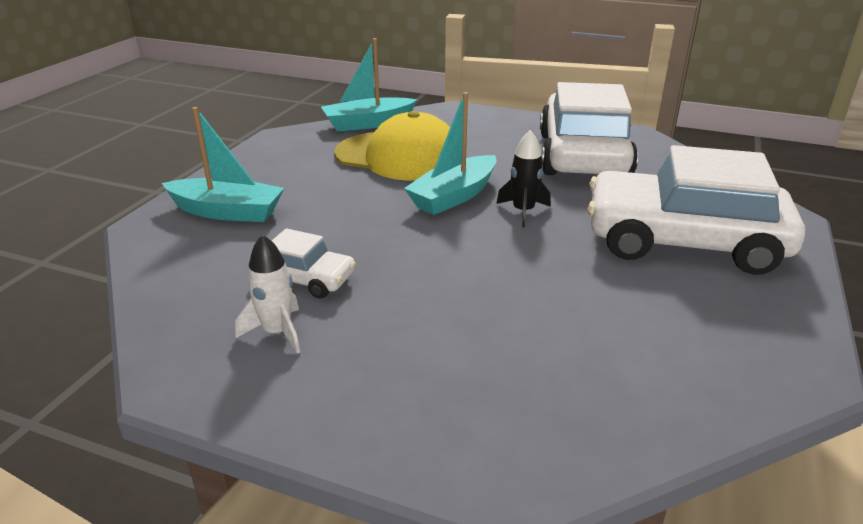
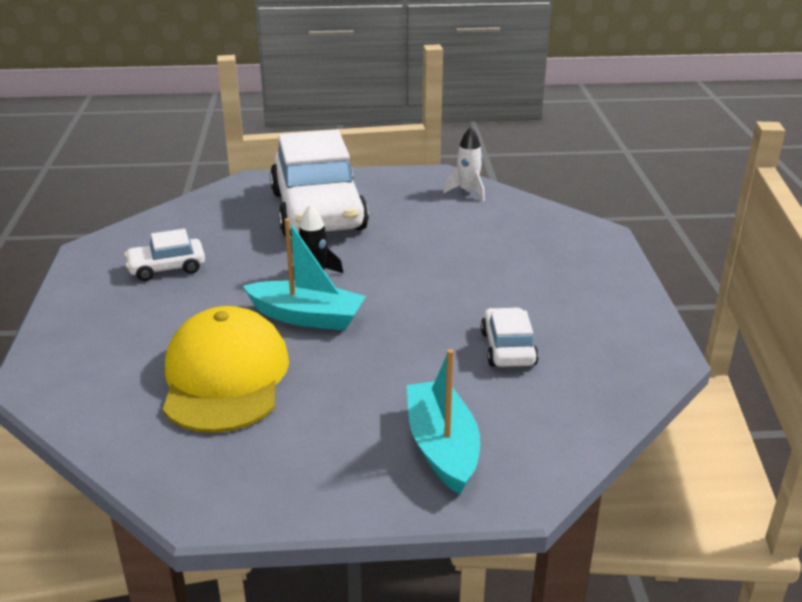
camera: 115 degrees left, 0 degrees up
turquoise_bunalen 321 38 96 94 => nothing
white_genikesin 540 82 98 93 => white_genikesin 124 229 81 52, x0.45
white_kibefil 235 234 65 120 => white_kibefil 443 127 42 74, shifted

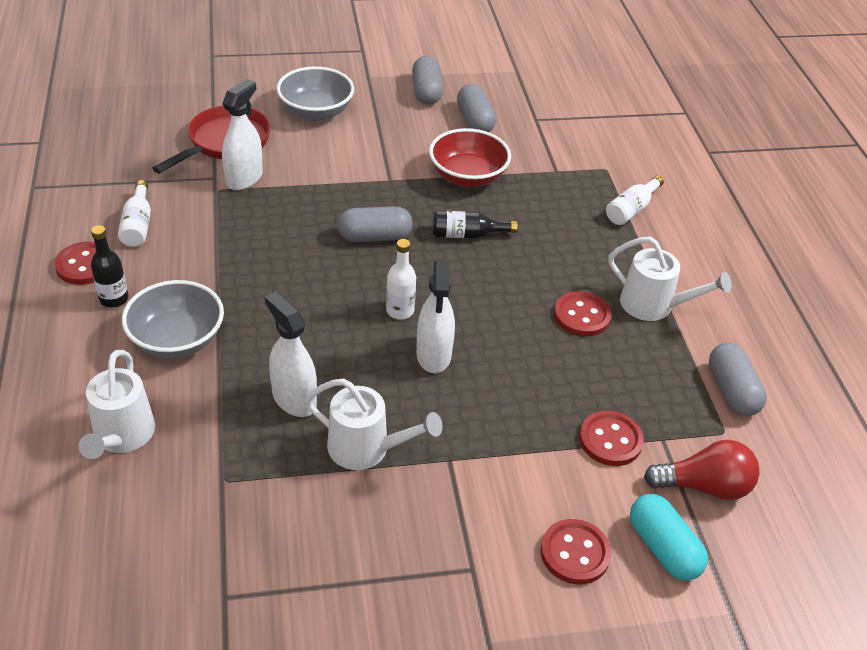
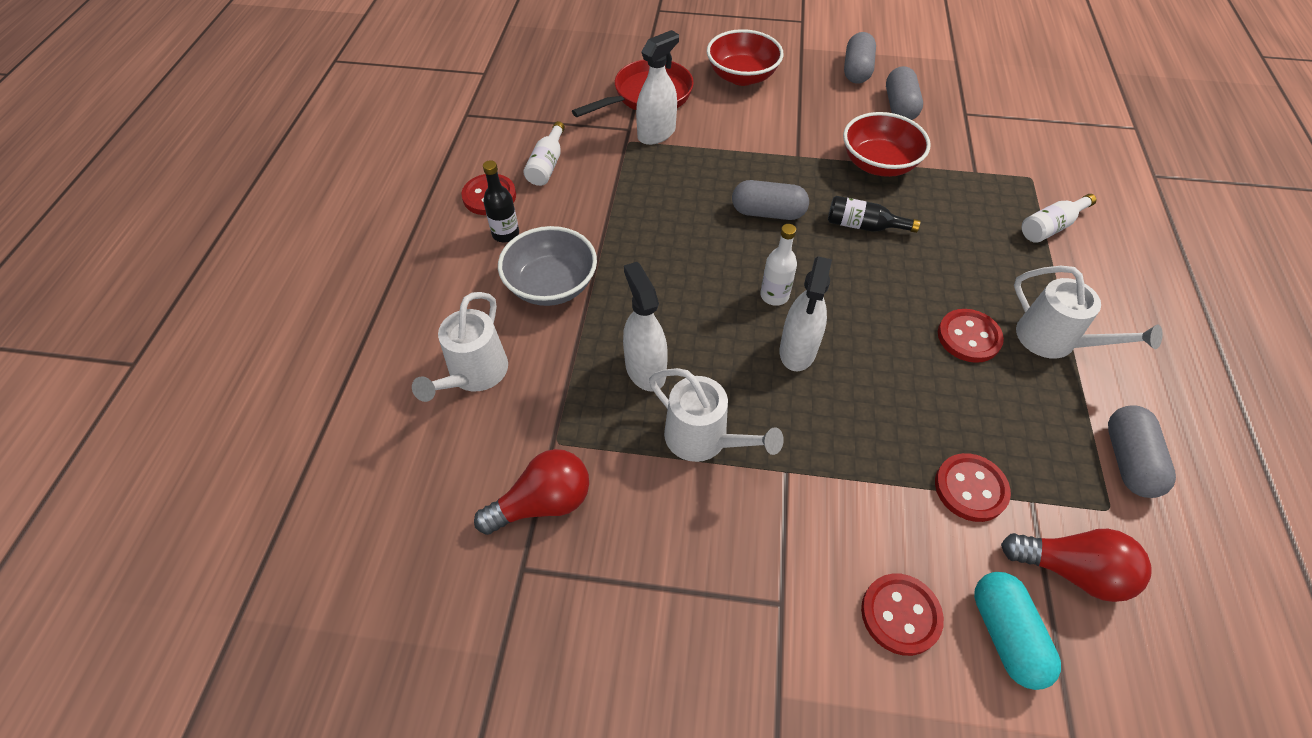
camera: 20 degrees right, 10 degrees up
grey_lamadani 277 66 77 55 => red_lamadani 707 29 77 57
nothing => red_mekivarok 474 449 115 86

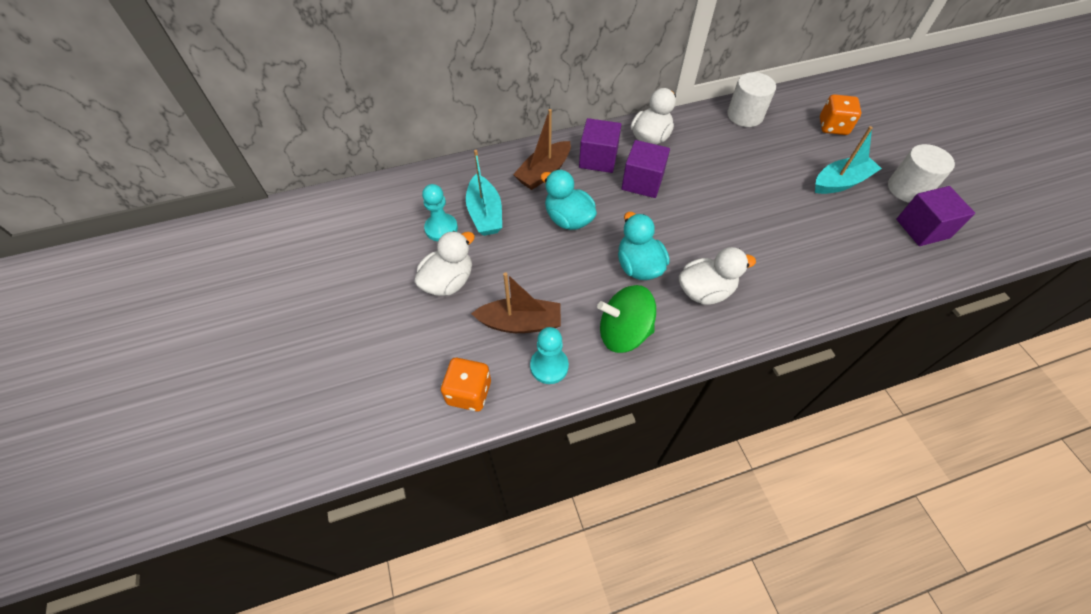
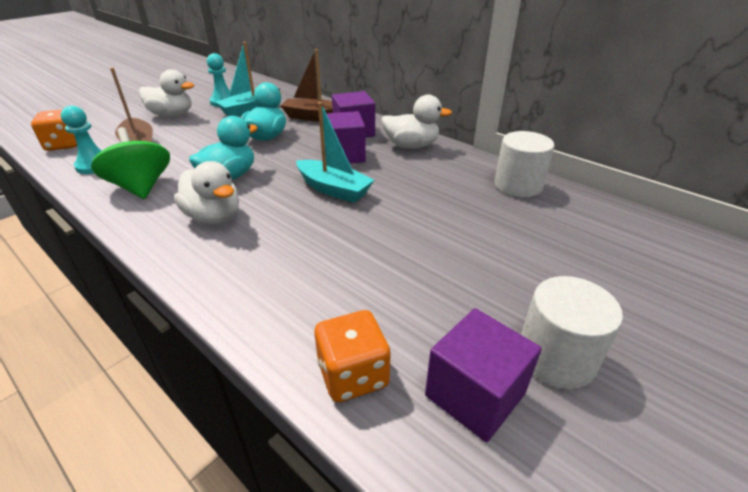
camera: 60 degrees right, 20 degrees down
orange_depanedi 820 94 42 41 => orange_depanedi 314 310 77 92, shifted
turquoise_bunalen 815 126 67 68 => turquoise_bunalen 296 102 78 101, shifted

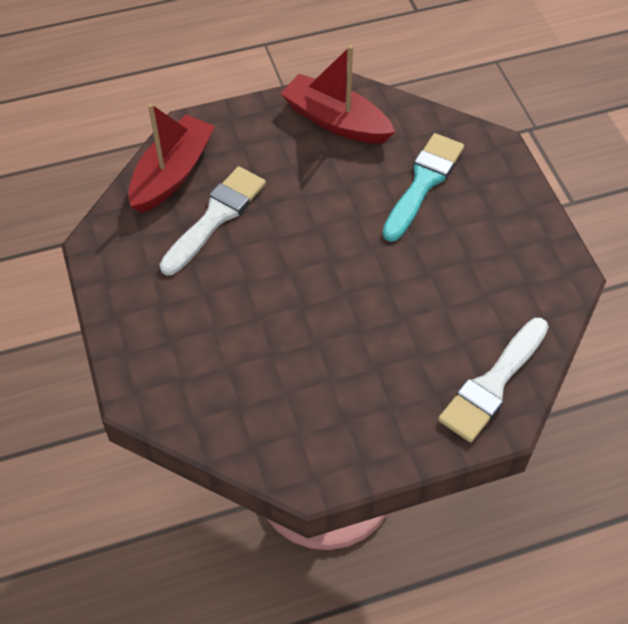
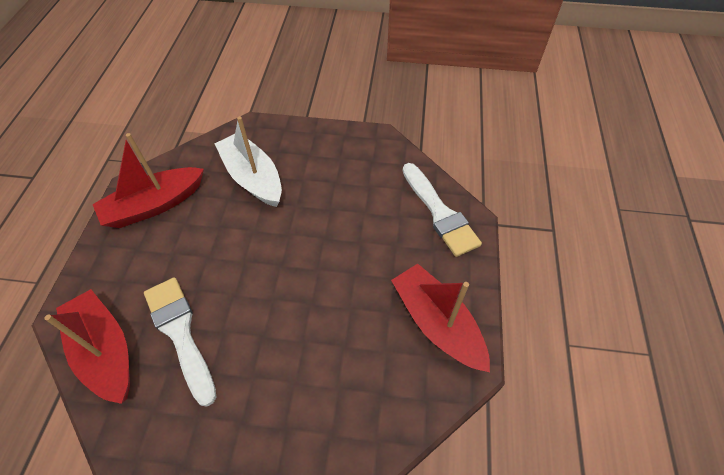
camera: 65 degrees left, 0 degrees up
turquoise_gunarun 382 133 82 109 => white_bunalen 214 116 68 91
nothing => red_bunalen 391 264 99 108

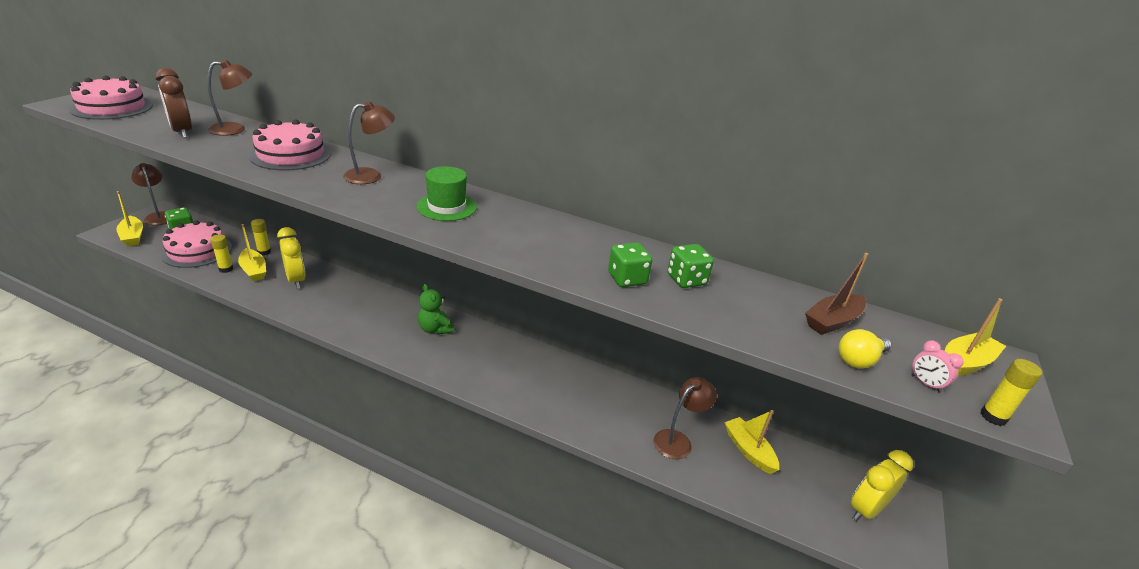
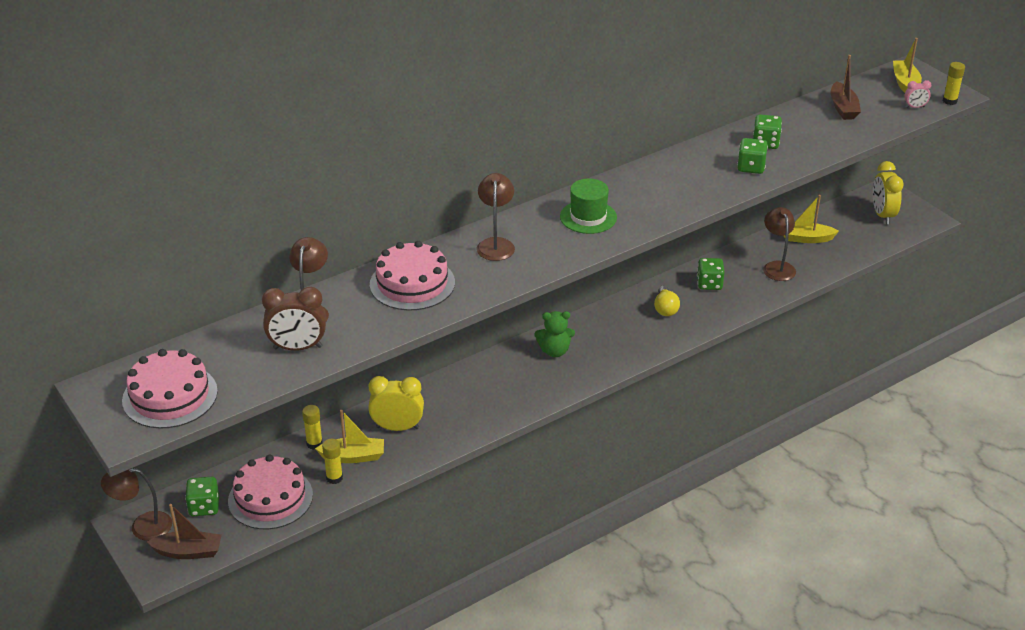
camera: 55 degrees left, 5 degrees up
yellow_bunalen 116 191 27 55 => brown_bunalen 147 504 75 55
yellow_mekivarok 839 329 52 40 => yellow_mekivarok 654 285 26 31, shifted
nothing => green_depanedi 697 258 28 32

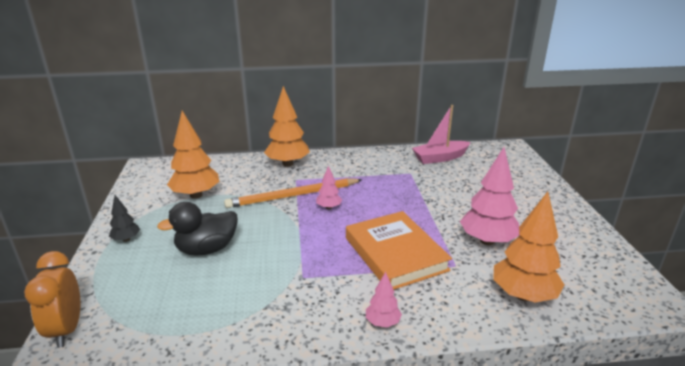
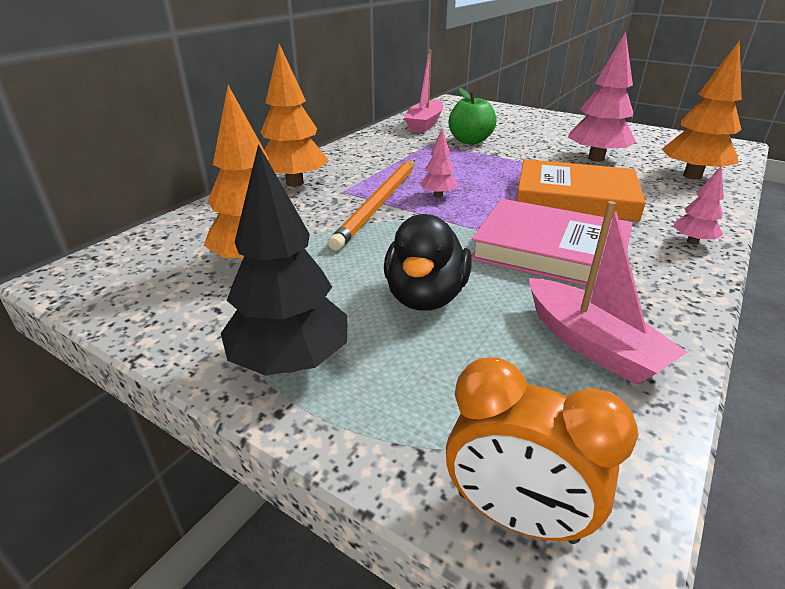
camera: 50 degrees left, 5 degrees up
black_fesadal 109 195 31 47 => black_fesadal 221 144 127 232, x1.98
nothing => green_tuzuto 449 88 48 56
nothing => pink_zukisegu 471 199 162 89
nothing => pink_bunalen 529 201 159 184

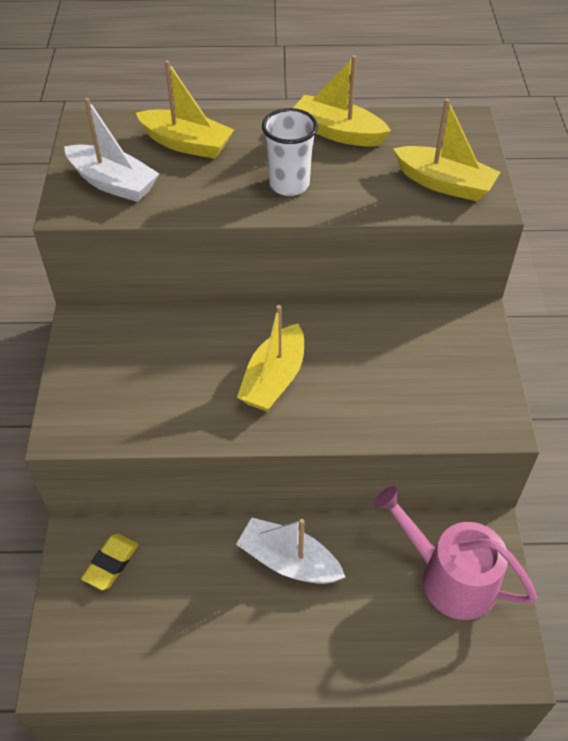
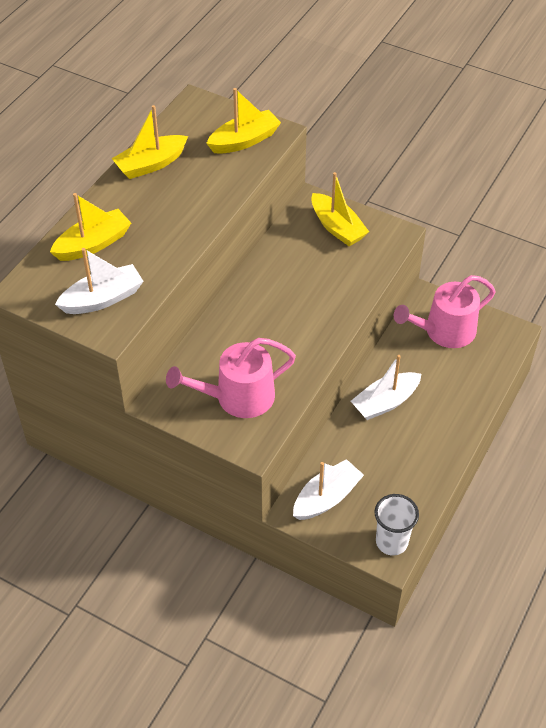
camera: 60 degrees left, 0 degrees up
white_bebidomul 262 108 56 88 => white_bebidomul 375 494 44 61, shifted
yellow_bunalen 237 305 67 106 => yellow_bunalen 311 172 58 74, shifted
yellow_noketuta 81 534 57 56 => white_bunalen 293 459 71 61
nothing => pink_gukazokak 166 338 130 80

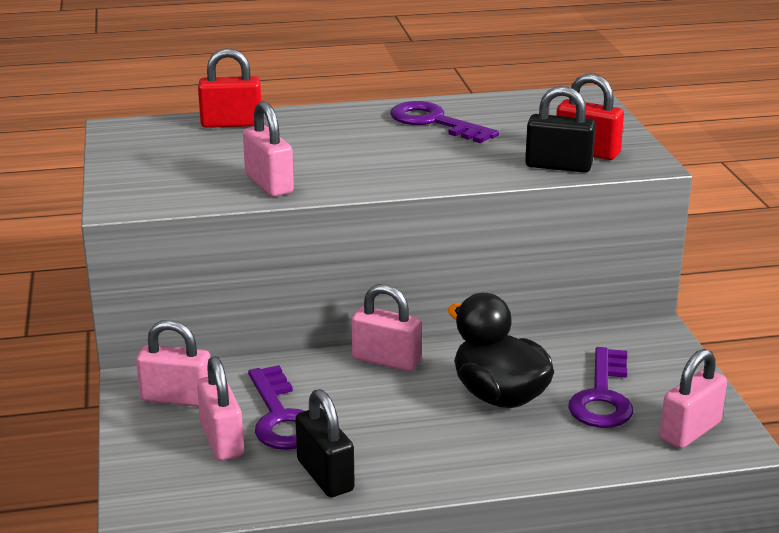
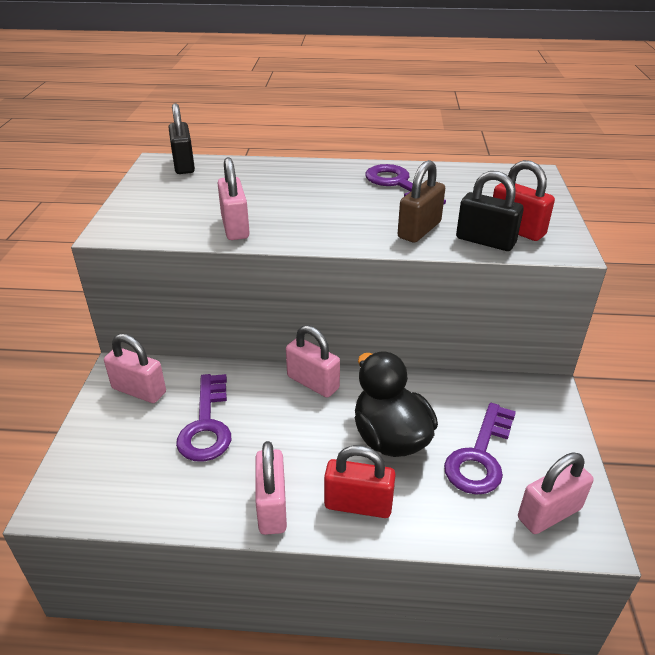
camera: 15 degrees right, 10 degrees up
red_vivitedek 198 48 63 80 => red_vivitedek 324 445 72 73, shifted
pink_vivitedek 197 356 47 105 => pink_vivitedek 255 441 32 94, shifted
black_vivitedek 295 389 60 108 => black_vivitedek 168 103 27 71, shifted
nothing => brown_vivitedek 398 160 47 83

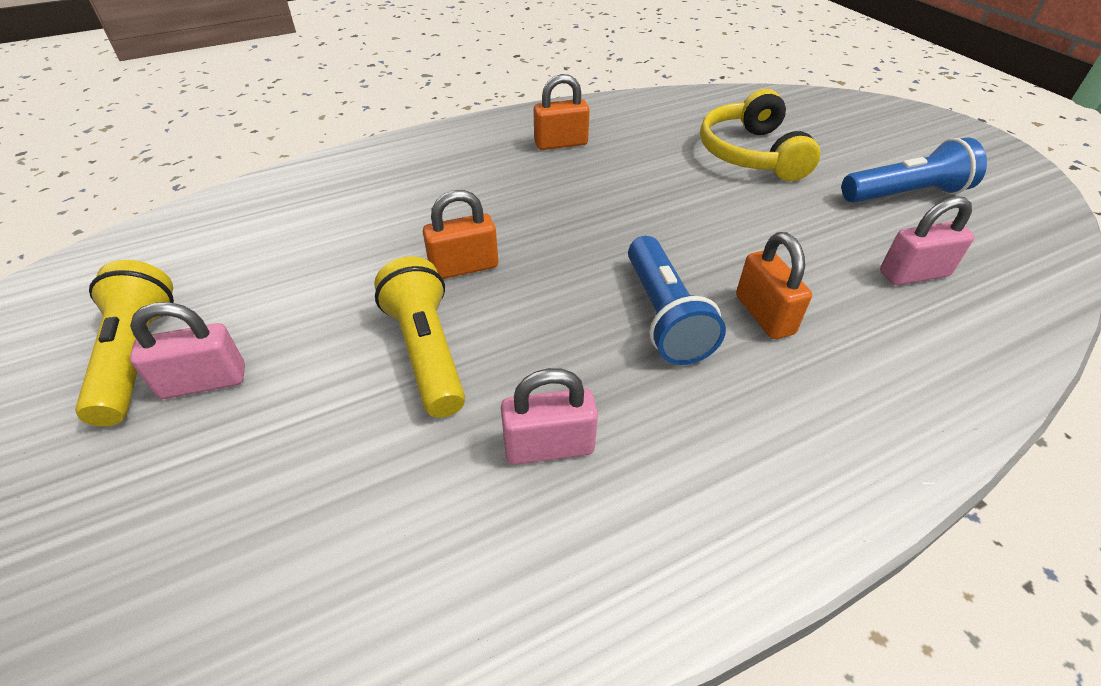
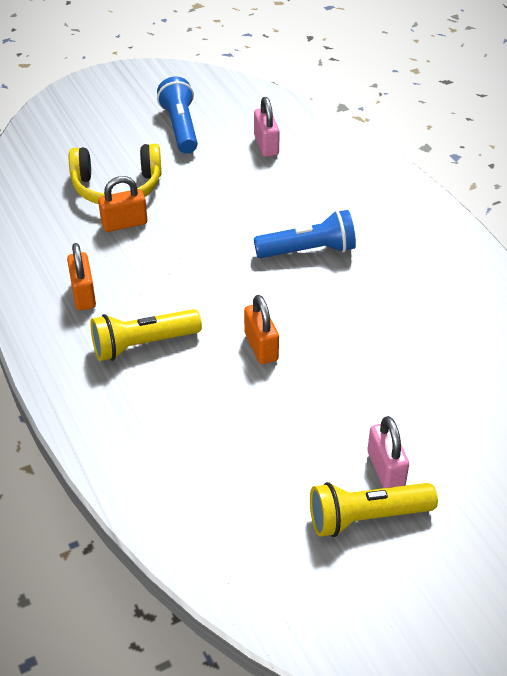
camera: 90 degrees left, 0 degrees up
orange_vivitedek 736 232 76 107 => orange_vivitedek 98 176 49 56, shifted
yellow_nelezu 374 256 91 162 => yellow_nelezu 91 309 111 52, shifted
pink_vivitedek 501 368 97 97 => nothing

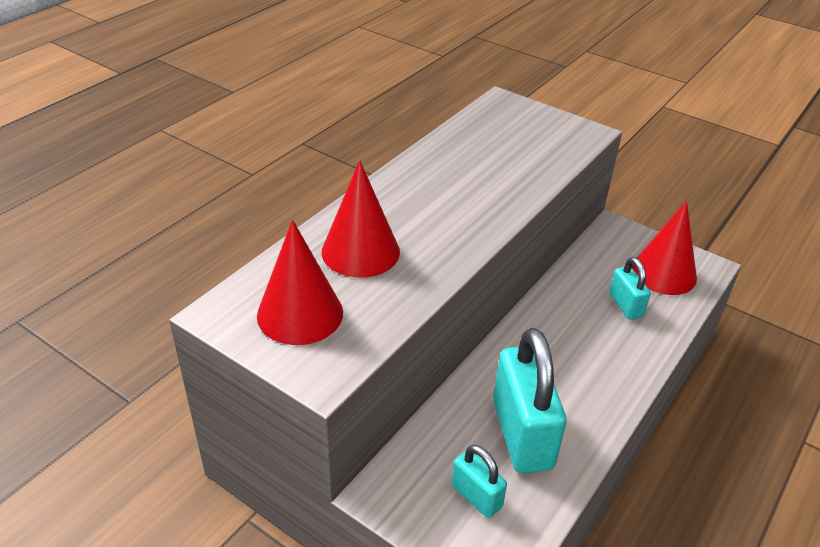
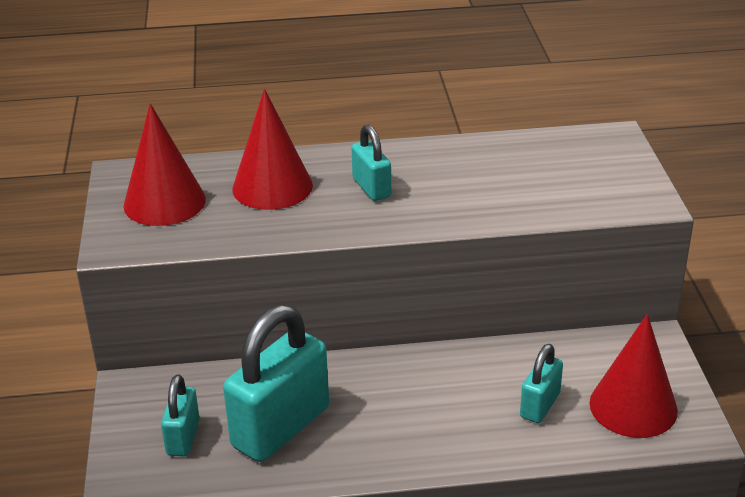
camera: 50 degrees right, 5 degrees down
nothing => turquoise_vivitedek 352 124 39 77

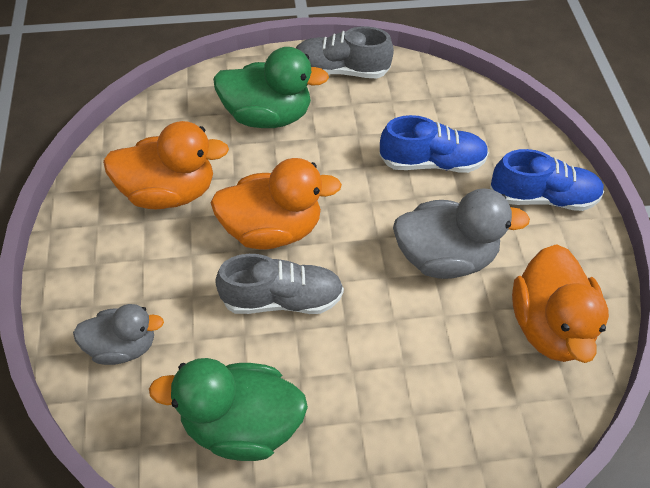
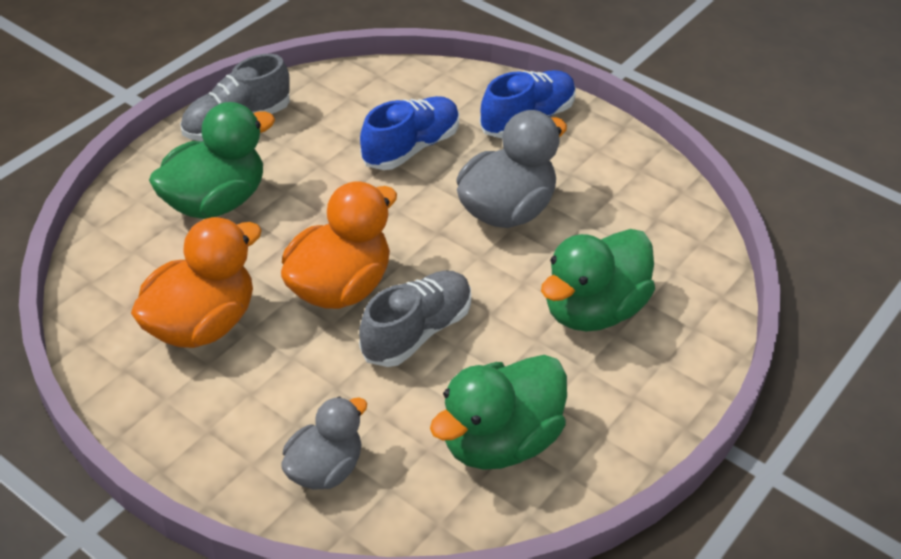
camera: 45 degrees left, 10 degrees down
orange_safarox 512 244 97 119 => nothing
nothing => green_safarox 541 229 114 103

